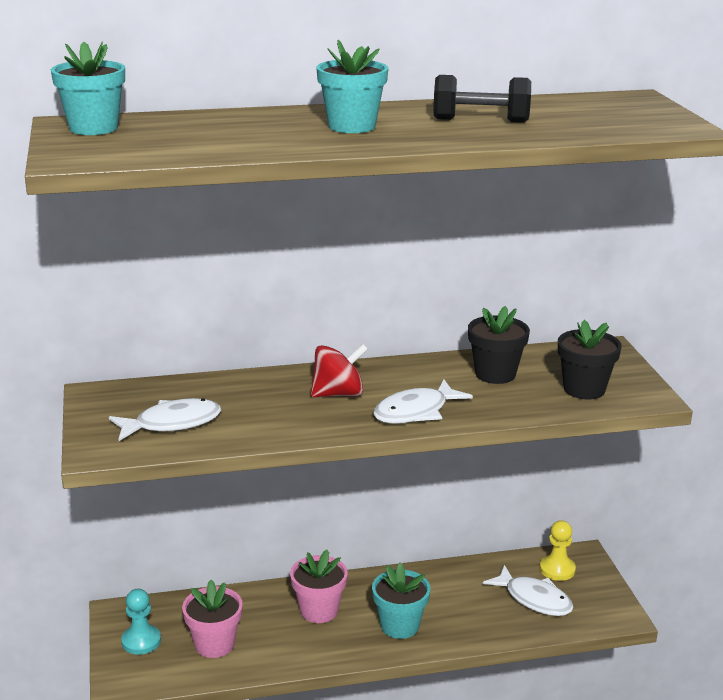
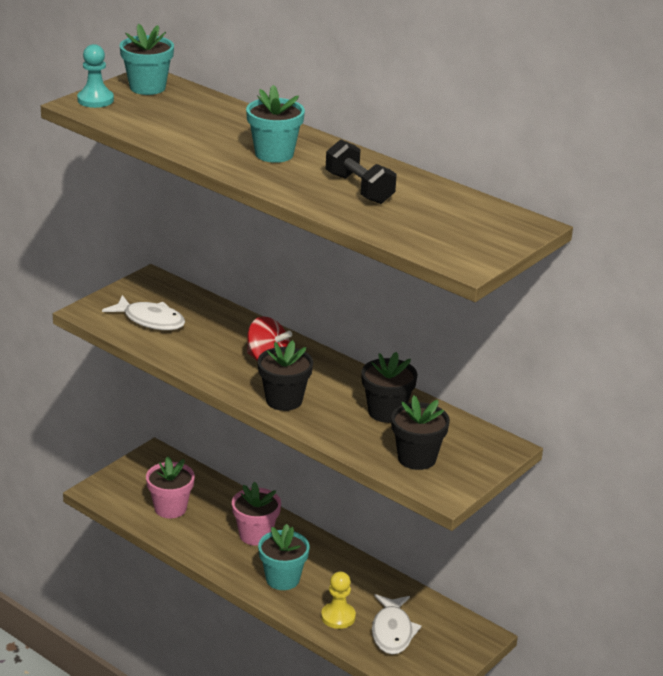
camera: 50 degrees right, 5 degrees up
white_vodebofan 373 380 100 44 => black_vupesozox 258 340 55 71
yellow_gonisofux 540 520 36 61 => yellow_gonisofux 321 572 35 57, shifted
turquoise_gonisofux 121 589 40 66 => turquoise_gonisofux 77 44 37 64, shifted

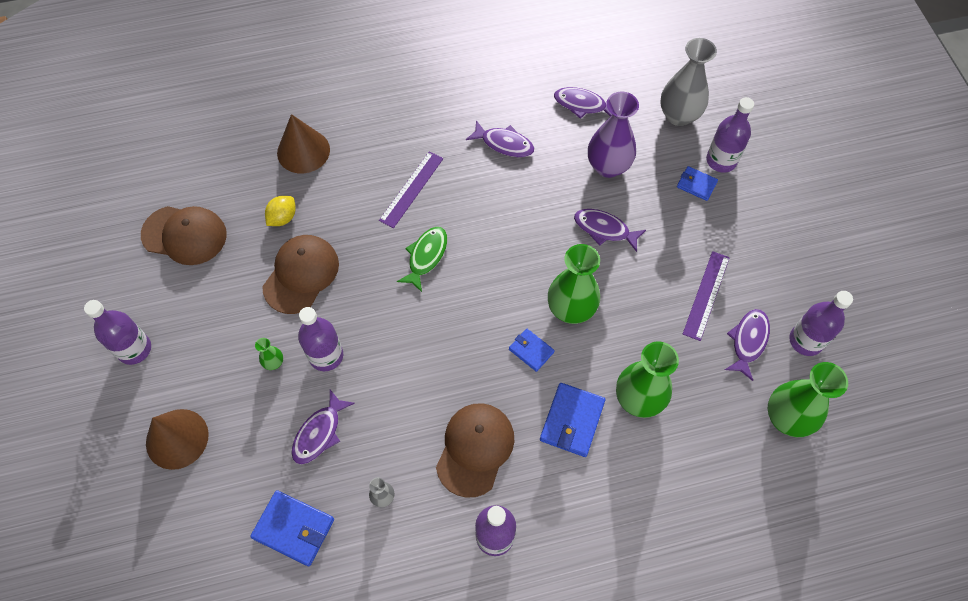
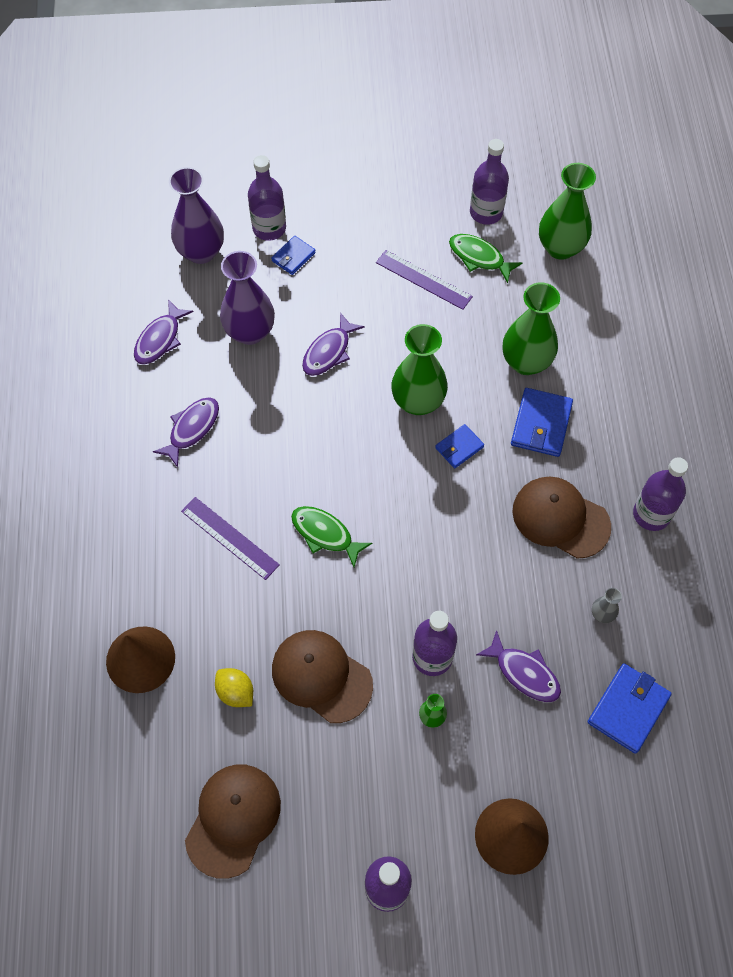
camera: 80 degrees left, 0 degrees up
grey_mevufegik 660 38 57 88 => purple_mevufegik 169 167 55 97
purple_vodebofan 725 309 45 72 => green_vodebofan 449 234 73 49
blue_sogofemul 540 383 65 74 => blue_sogofemul 511 388 62 69, 75 degrees clockwise

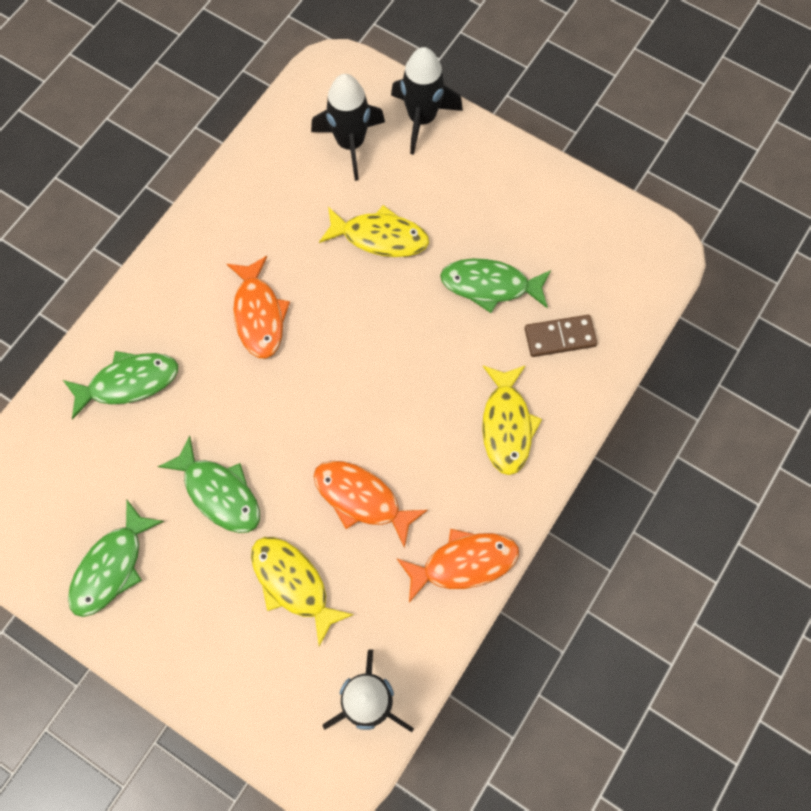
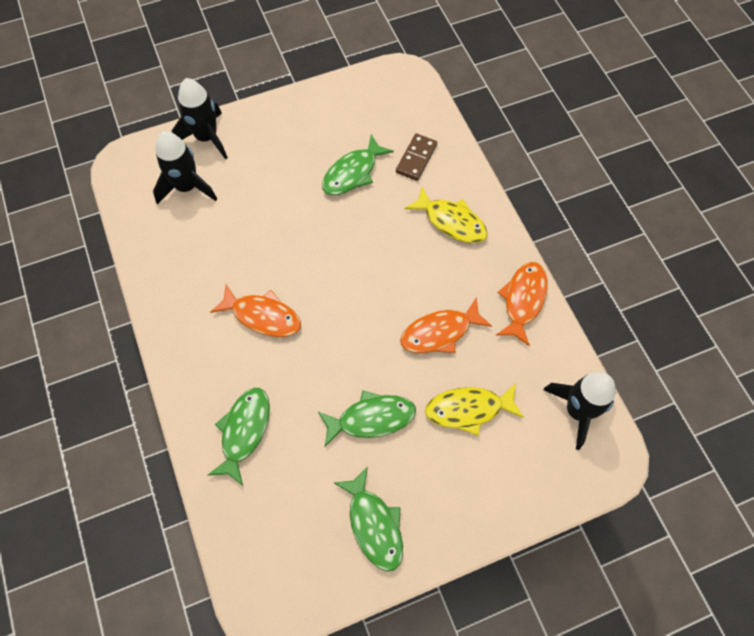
camera: 55 degrees left, 5 degrees down
yellow_vodebofan 319 205 110 52 => nothing

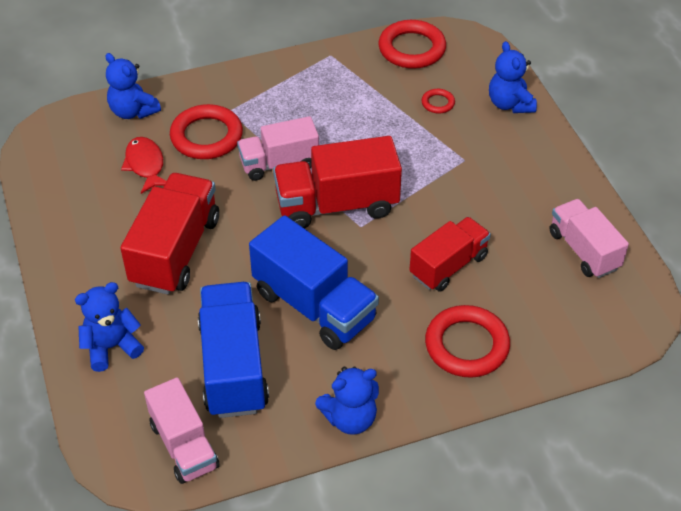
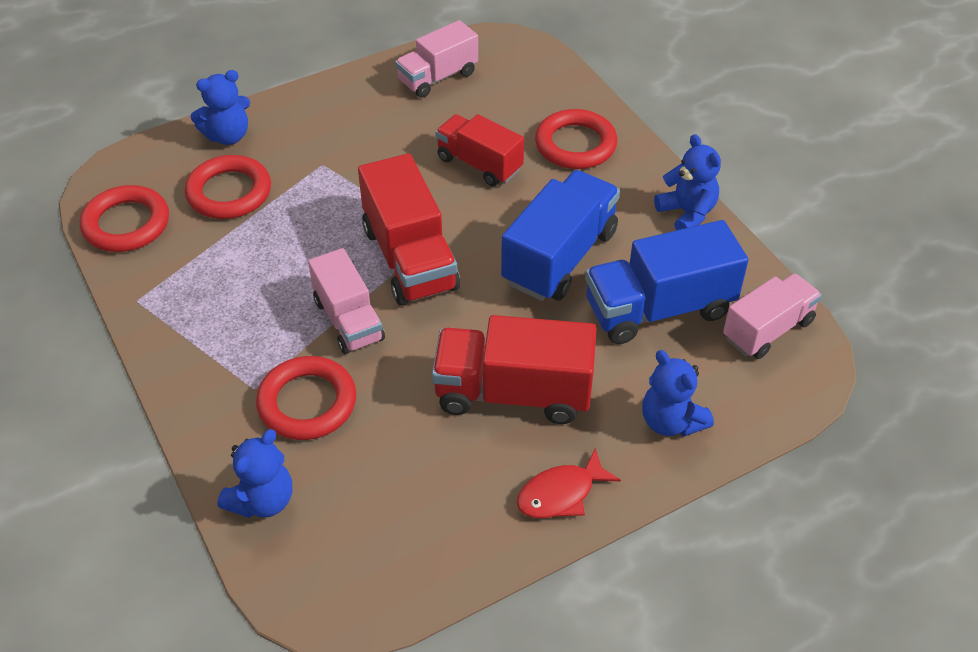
camera: 100 degrees left, 0 degrees up
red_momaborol 422 89 33 25 => red_momaborol 185 155 86 64, x2.11
red_vodebofan 121 137 45 57 => red_vodebofan 517 448 104 70, shifted

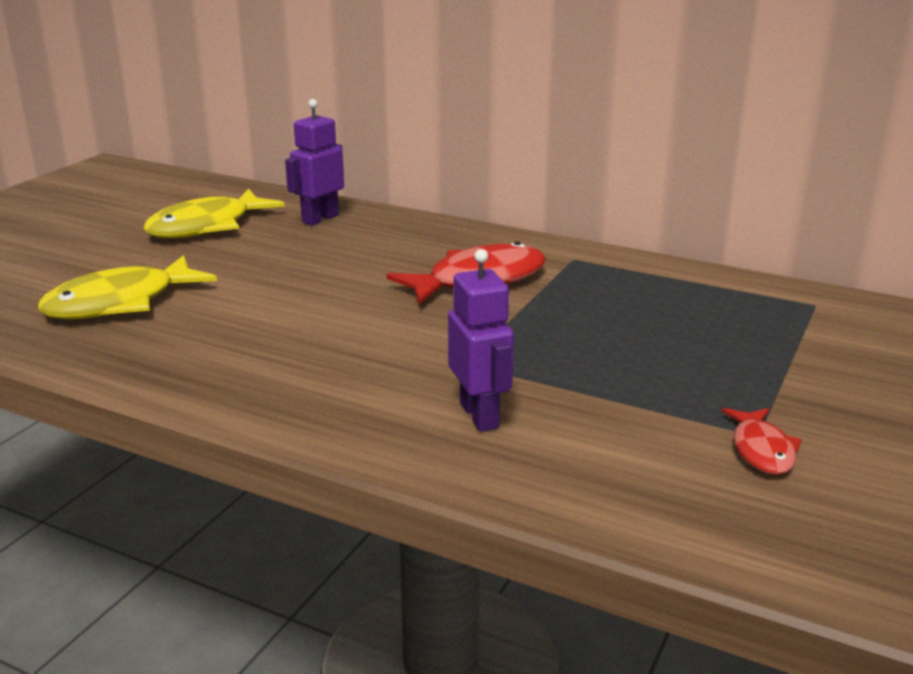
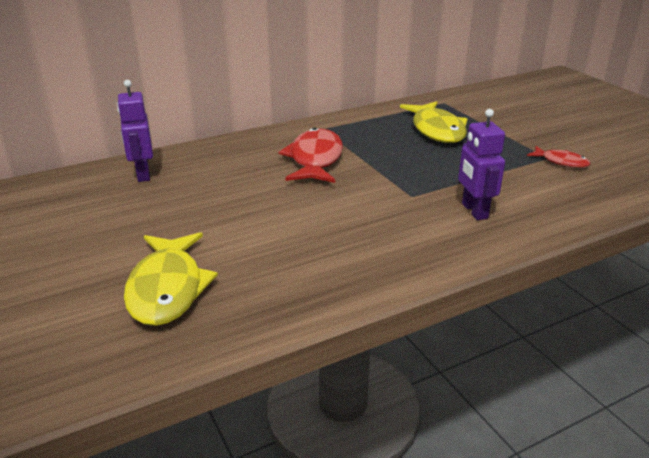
camera: 55 degrees left, 5 degrees up
yellow_vodebofan 143 189 142 49 => yellow_vodebofan 400 101 67 42, shifted
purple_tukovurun 448 249 66 183 => purple_tukovurun 458 109 47 111, 120 degrees counterclockwise

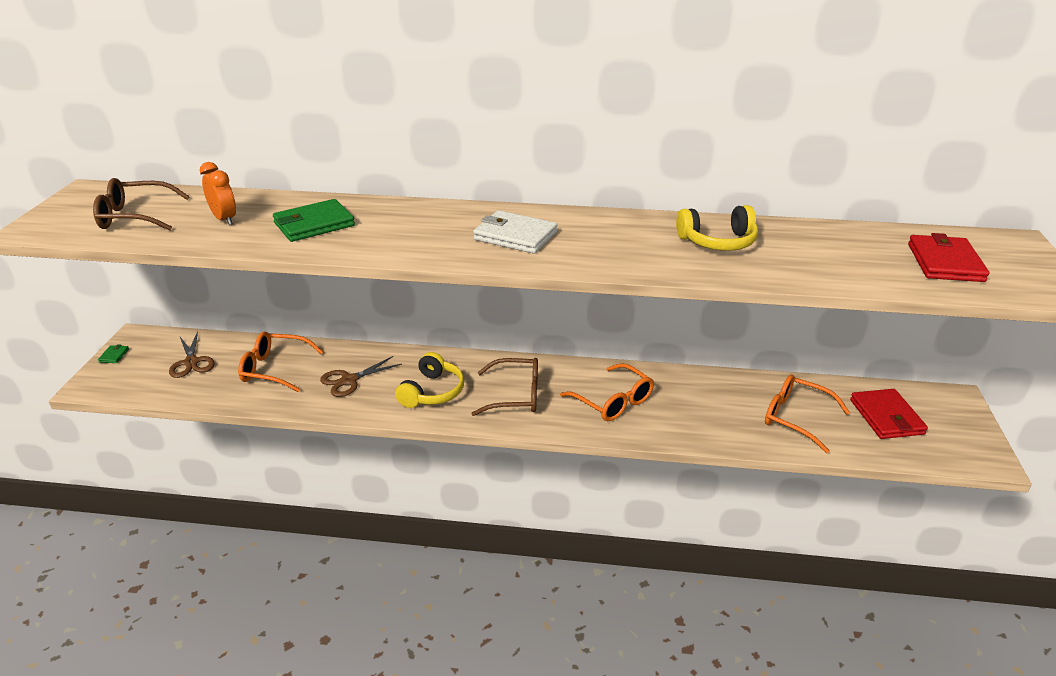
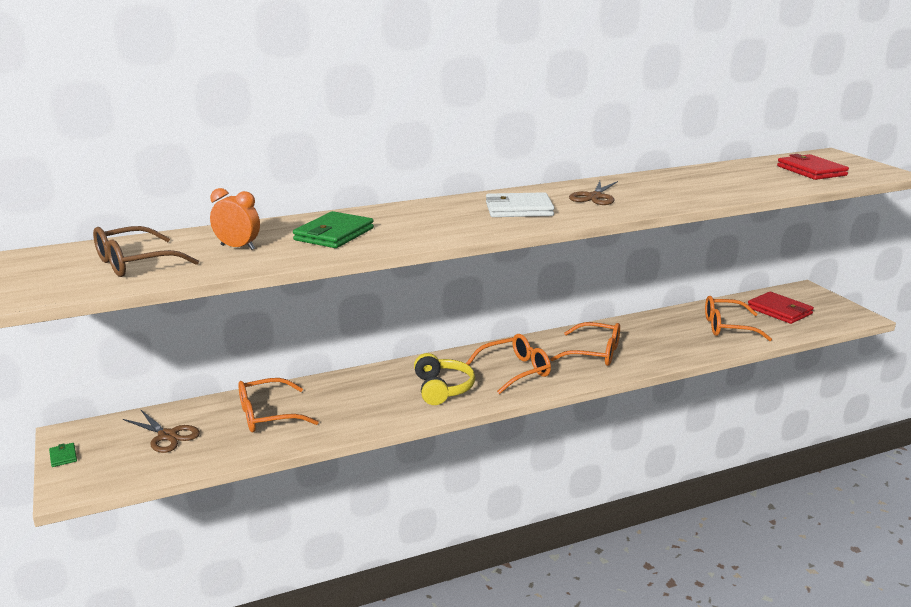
camera: 30 degrees left, 10 degrees down
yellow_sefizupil 676 205 82 46 => nothing
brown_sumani 320 356 82 41 => brown_sumani 569 181 49 24, shifted
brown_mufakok 471 358 67 58 => orange_mufakok 466 334 85 60

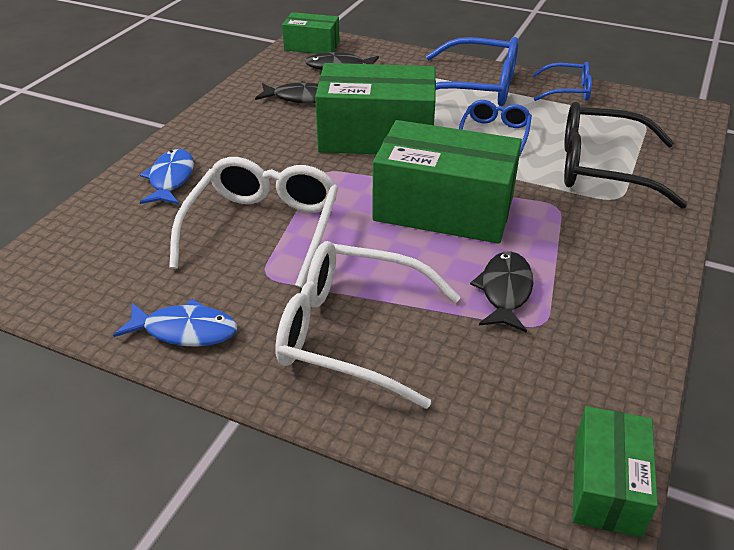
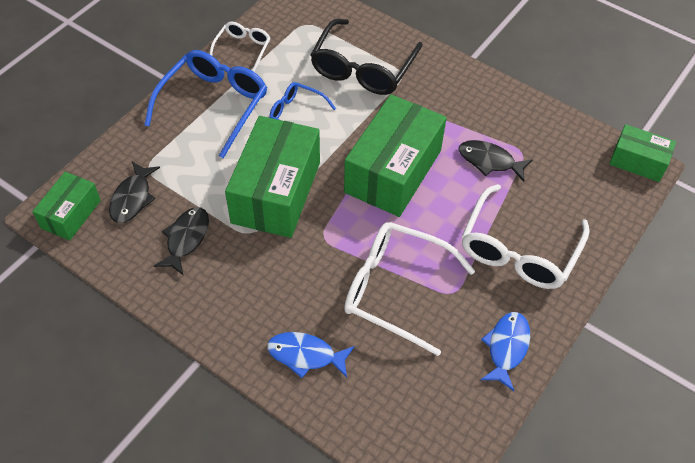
camera: 80 degrees left, 15 degrees up
blue_mufakok 532 62 60 39 => white_mufakok 210 22 61 50

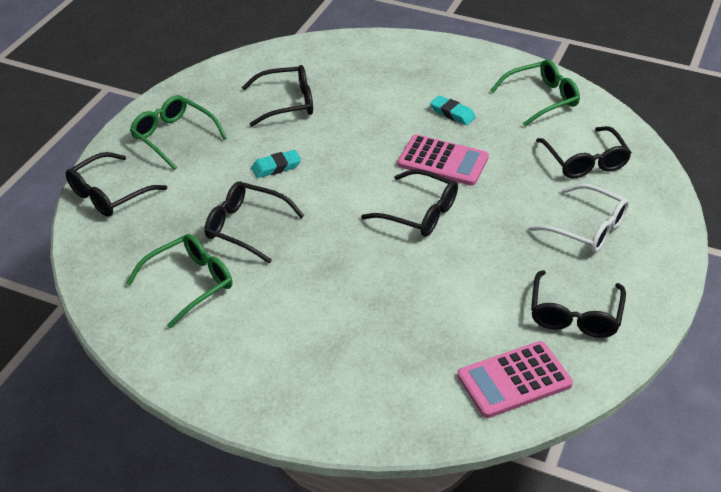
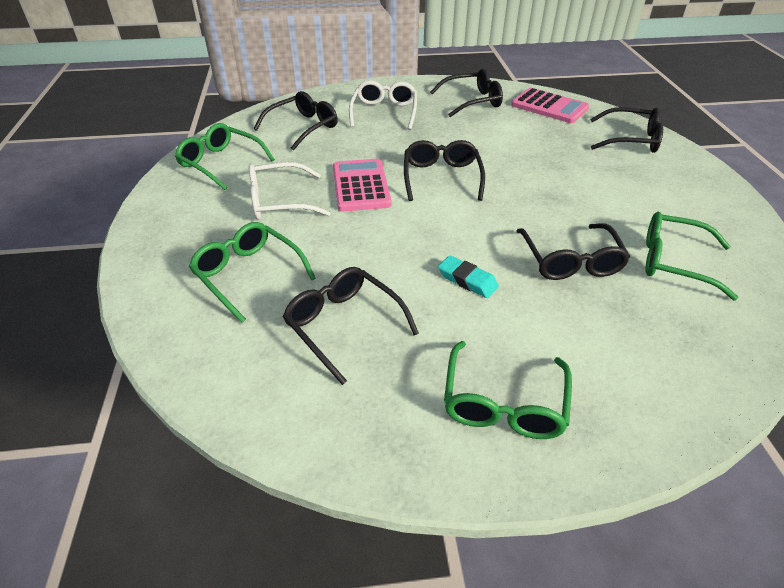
camera: 120 degrees left, 0 degrees up
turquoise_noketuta 430 95 46 30 => white_mufakok 249 162 81 58
black_mufakok 66 152 101 65 => black_mufakok 590 107 73 46, shifted
nothing => green_mufakok 189 222 127 101

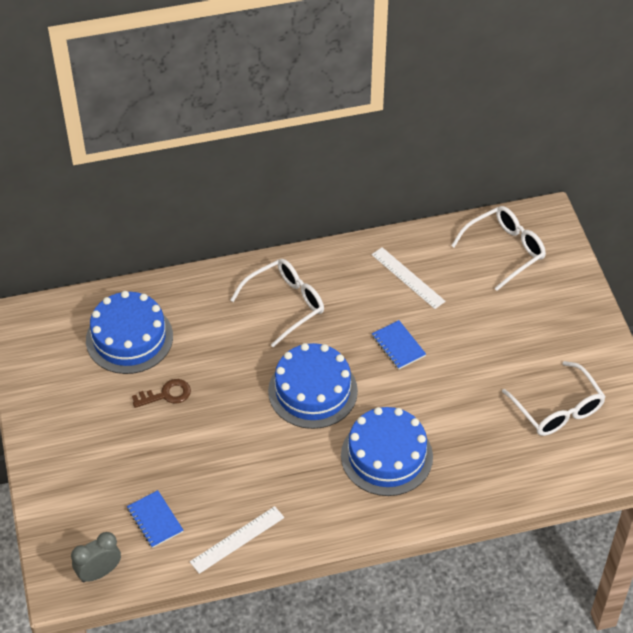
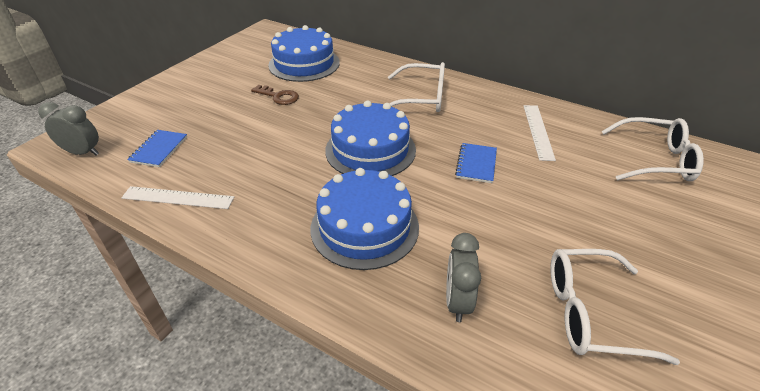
camera: 45 degrees right, 10 degrees down
white_mufakok 502 361 104 75 => white_mufakok 551 249 129 116, 75 degrees clockwise
nothing => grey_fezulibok 446 233 35 89

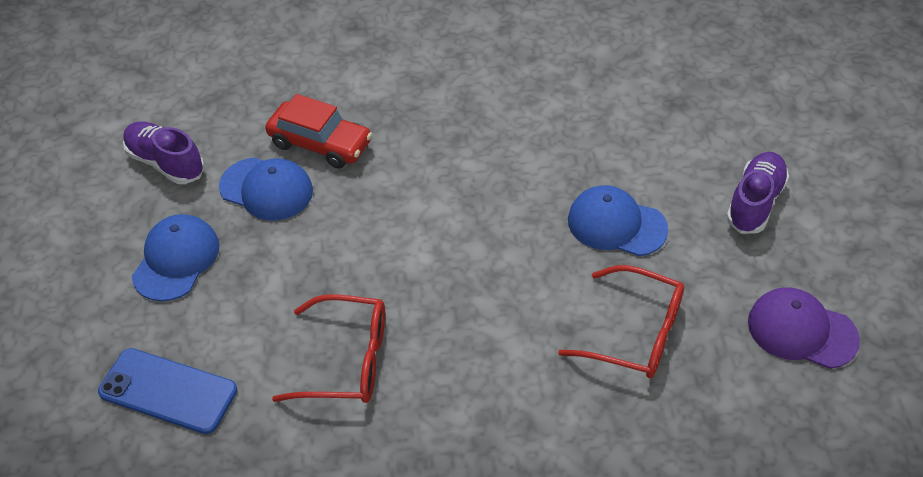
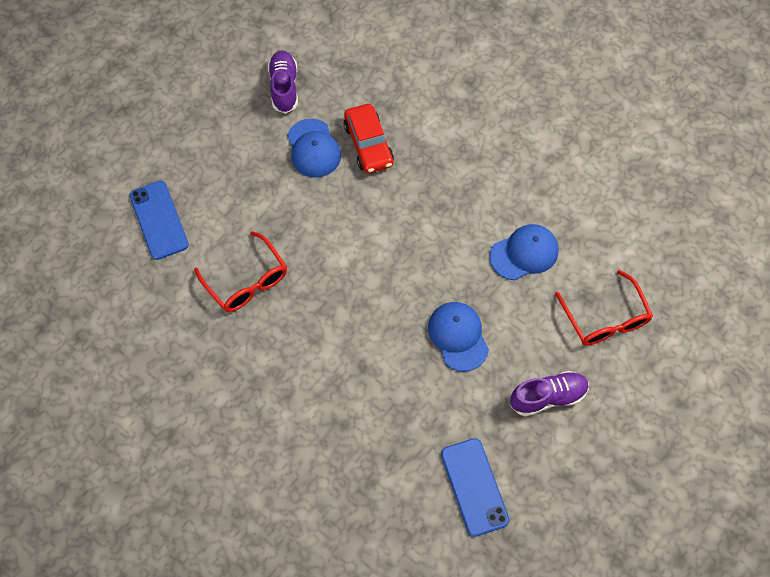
camera: 45 degrees right, 15 degrees up
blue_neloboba 132 214 87 87 => blue_neloboba 490 224 69 56, shifted
red_mufakok 558 265 126 113 => red_mufakok 555 270 98 76, shifted
purple_neloboba 748 287 112 82 => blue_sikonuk 441 438 68 99

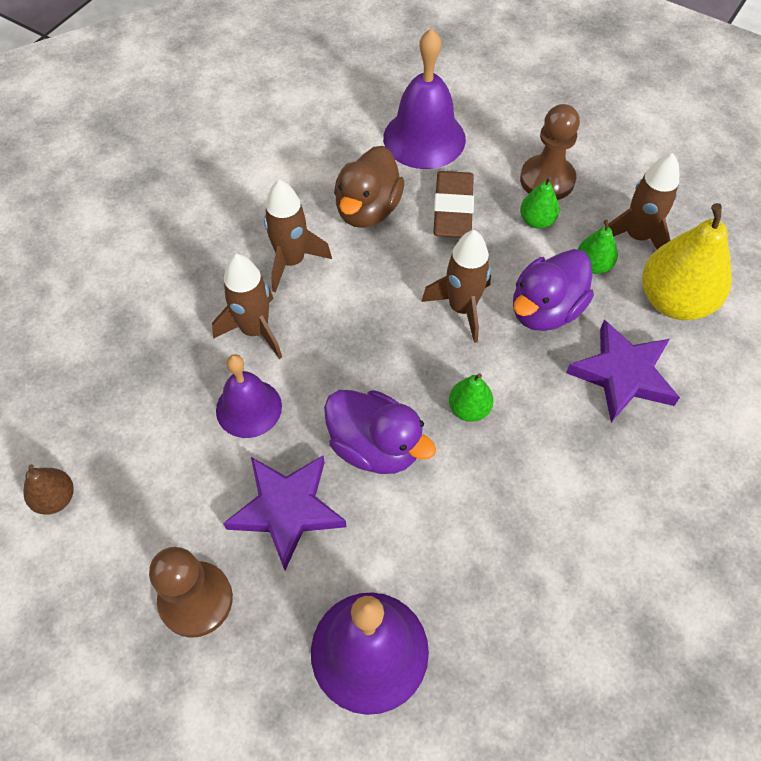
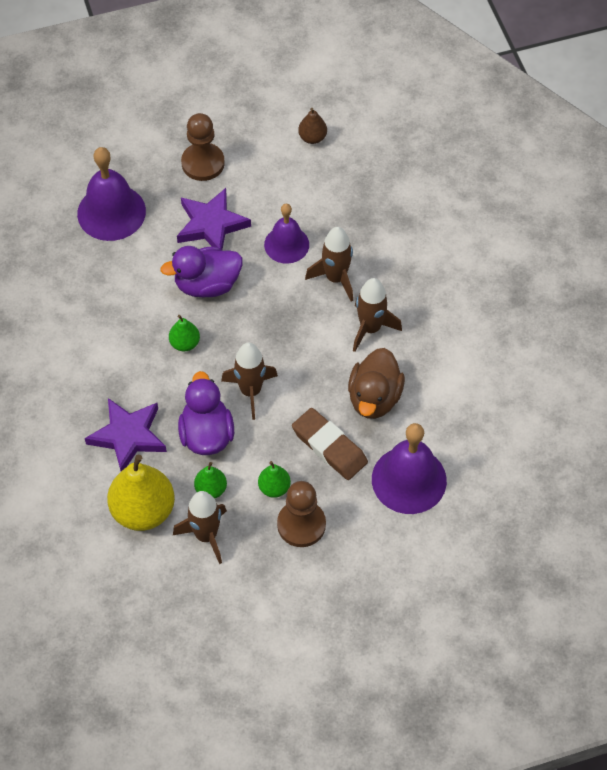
camera: 130 degrees right, 0 degrees up
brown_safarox 334 146 71 82 => brown_safarox 348 348 57 71, 135 degrees counterclockwise

